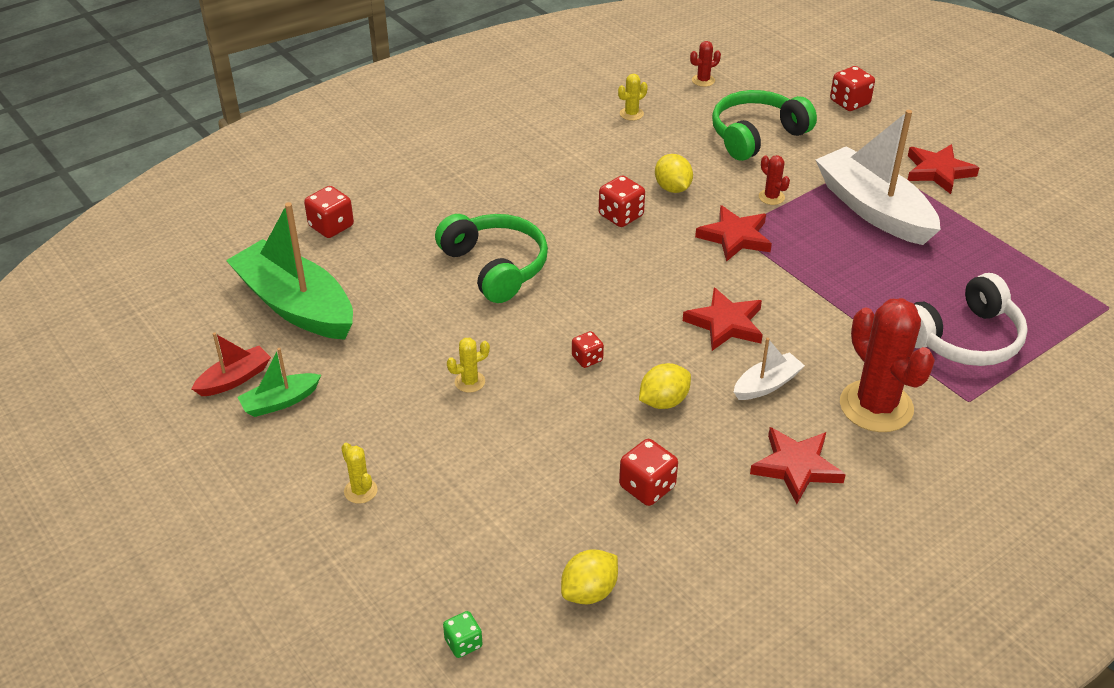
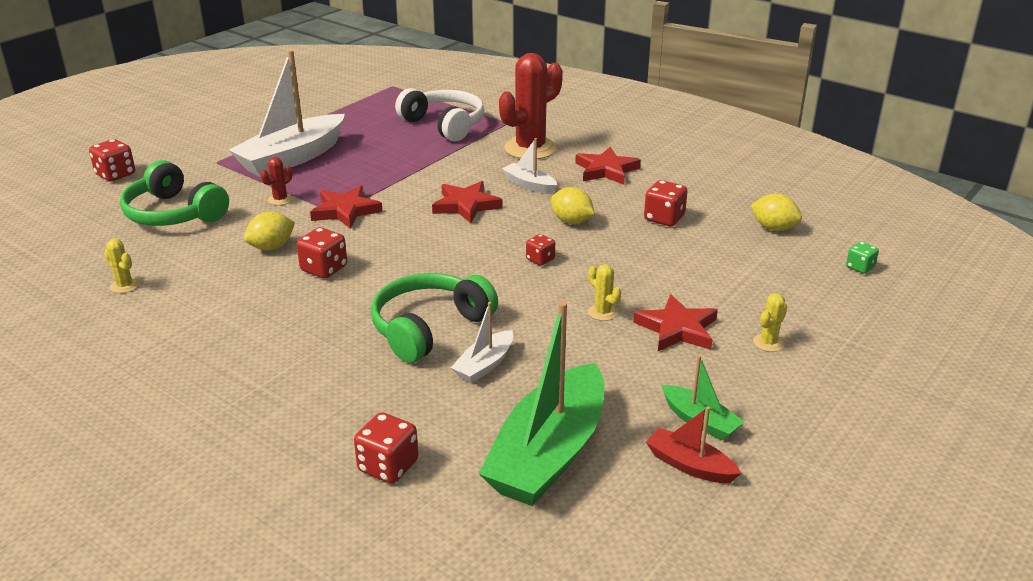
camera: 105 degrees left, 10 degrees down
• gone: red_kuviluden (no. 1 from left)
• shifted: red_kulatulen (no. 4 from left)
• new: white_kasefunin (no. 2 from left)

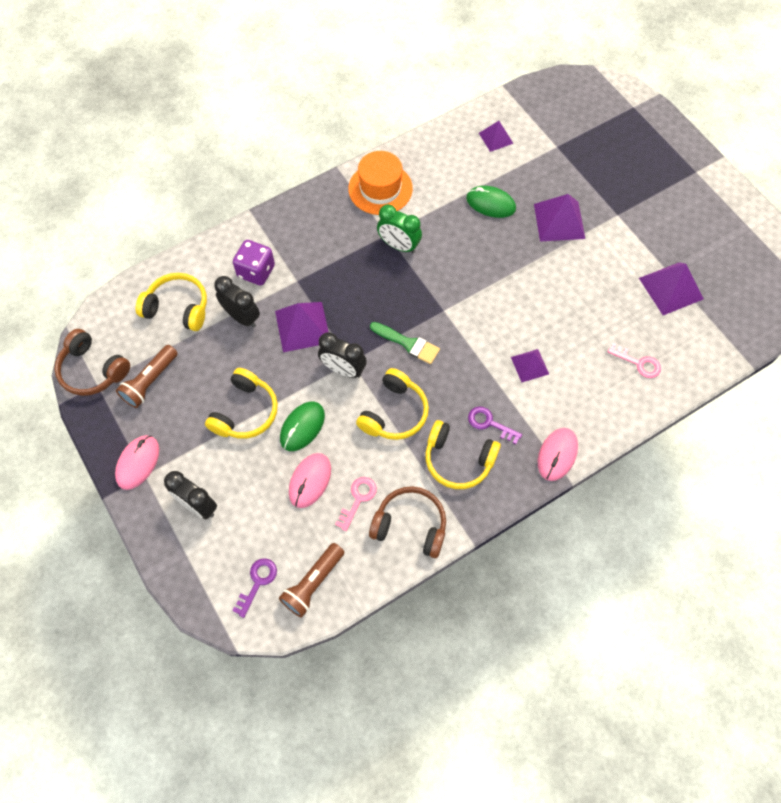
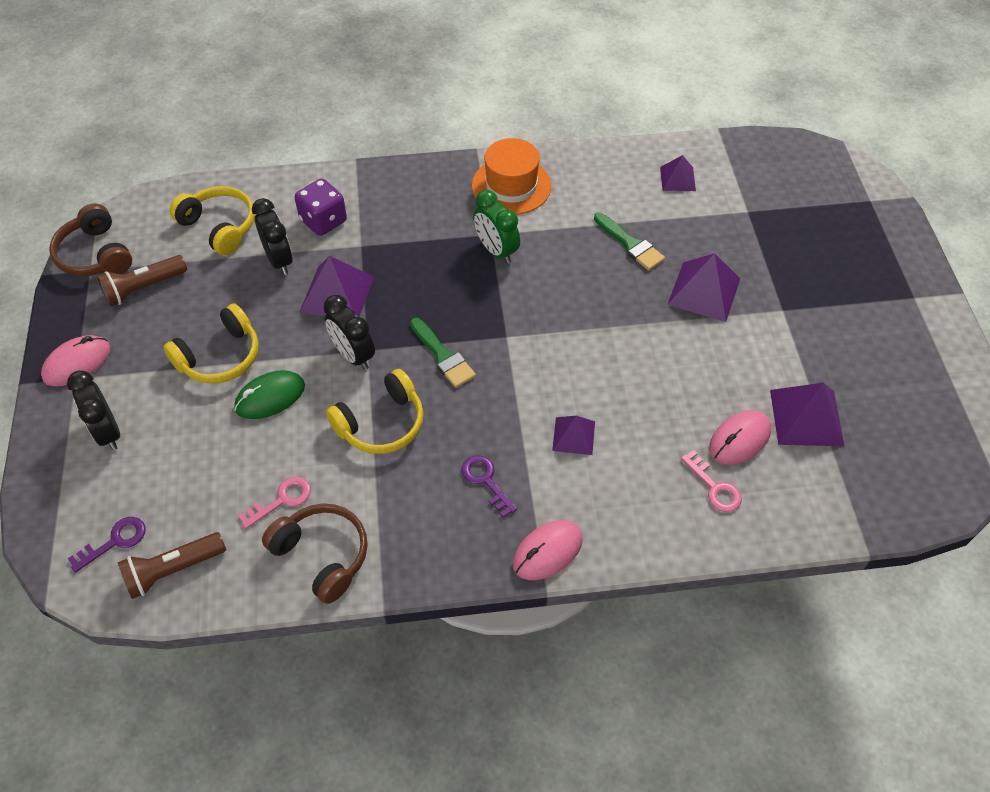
camera: 25 degrees right, 10 degrees down
• swapped: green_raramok (no. 2 from left) to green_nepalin (no. 2 from left)
• gone: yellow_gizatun (no. 4 from left)
• shifted: pink_raramok (no. 2 from left in the first image) to pink_raramok (no. 3 from left)

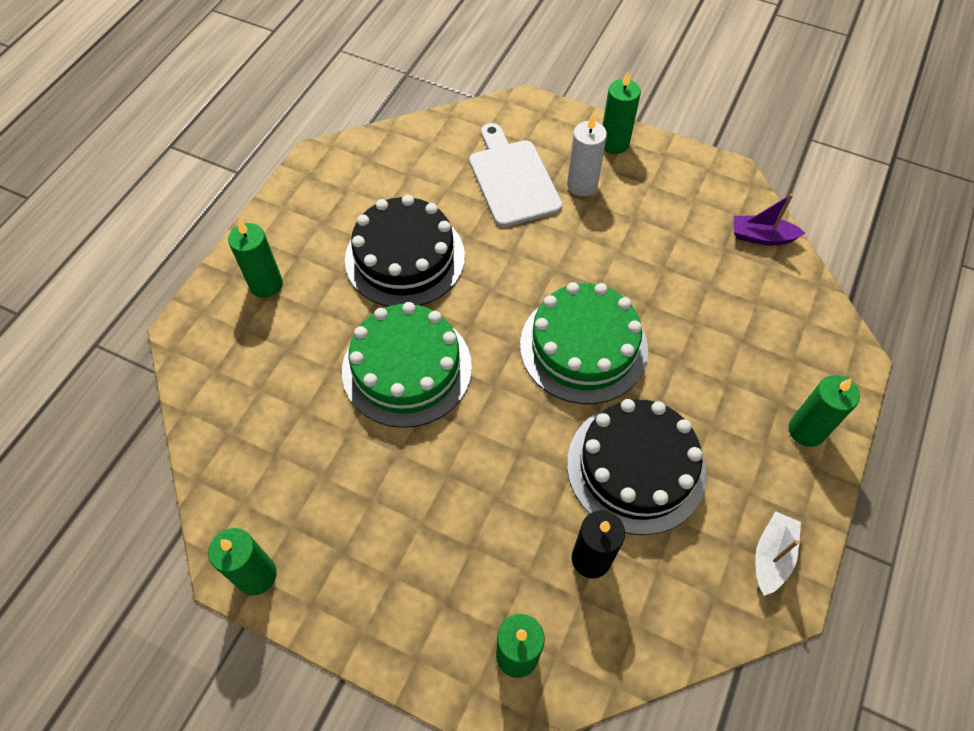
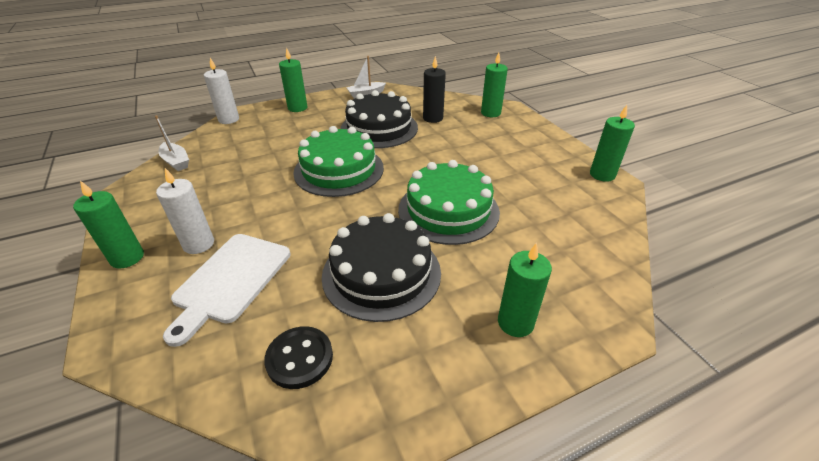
camera: 140 degrees left, 20 degrees down
• repainted: purple_kasefunin to white_kasefunin (no. 1 from left)
• new: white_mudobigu (no. 2 from left)
• new: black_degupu

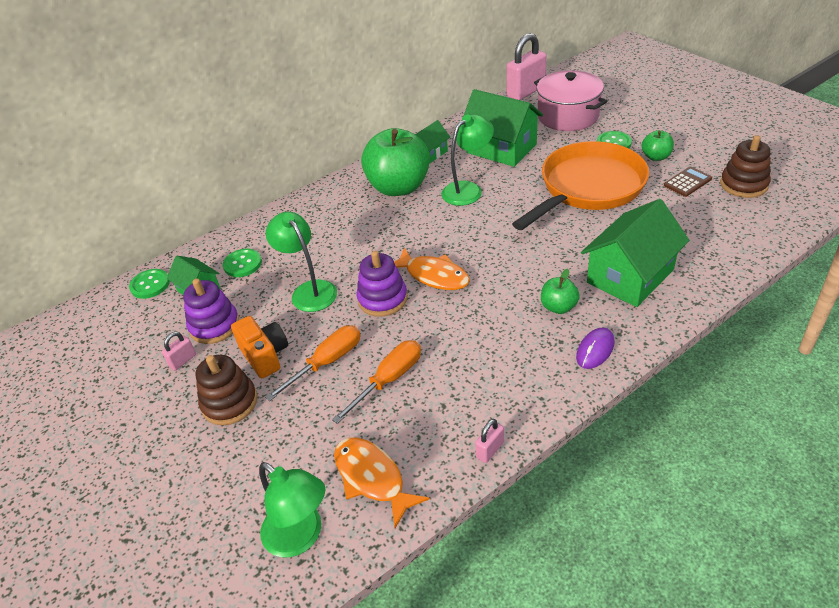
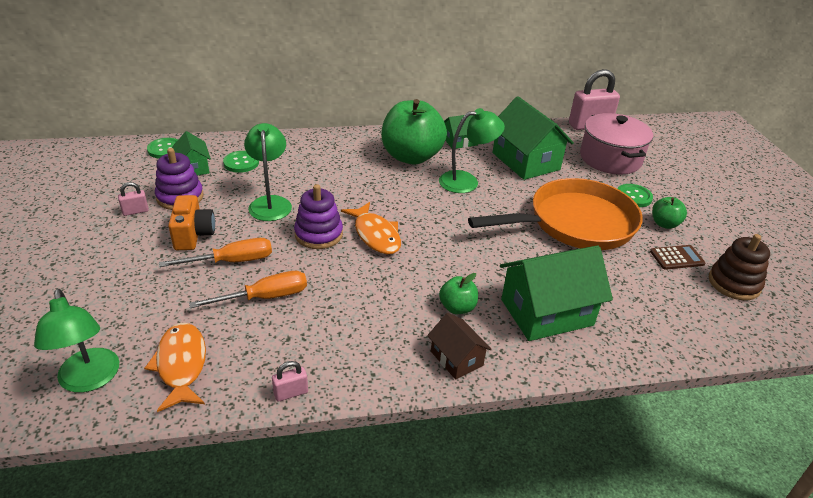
camera: 20 degrees right, 5 degrees down
• swapped: purple_raramok to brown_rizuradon
• gone: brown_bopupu (no. 1 from left)

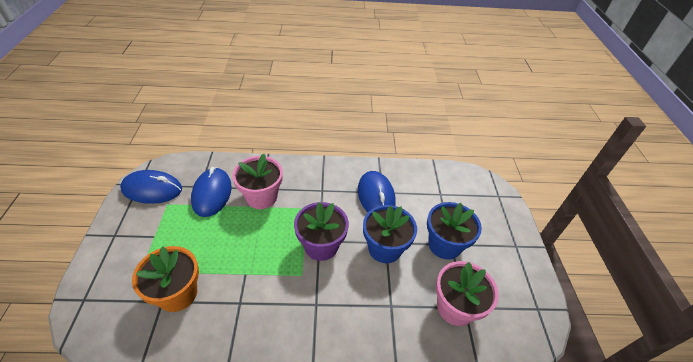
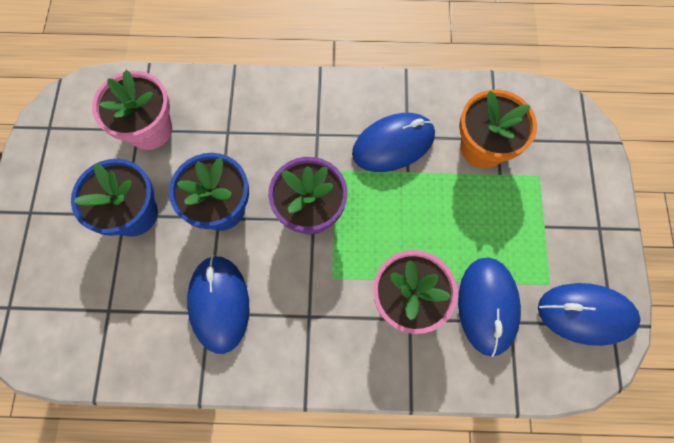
camera: 175 degrees left, 25 degrees up
• new: blue_raramok (no. 2 from left)

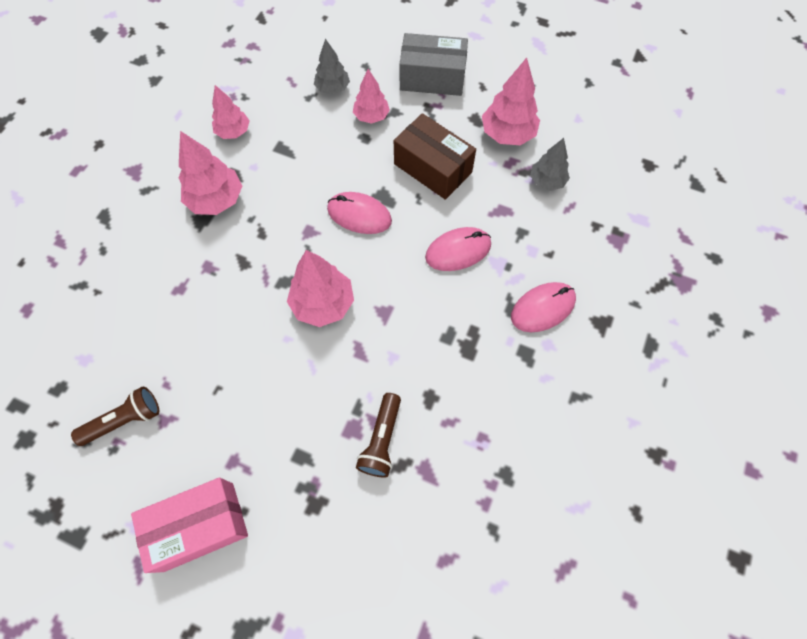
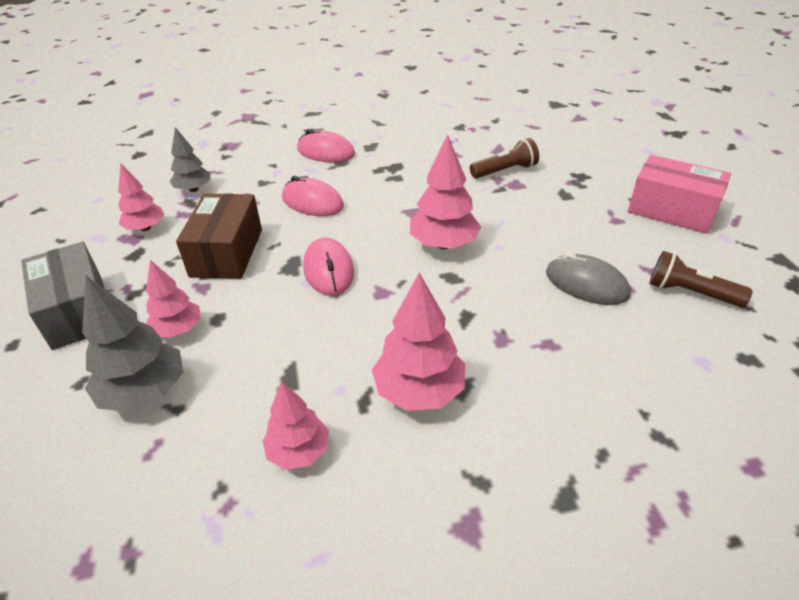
camera: 125 degrees left, 25 degrees down
• scaled: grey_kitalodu (no. 1 from left) x1.54
• scaled: pink_kitalodu (no. 5 from left in the first image) x0.65
• new: grey_raramok

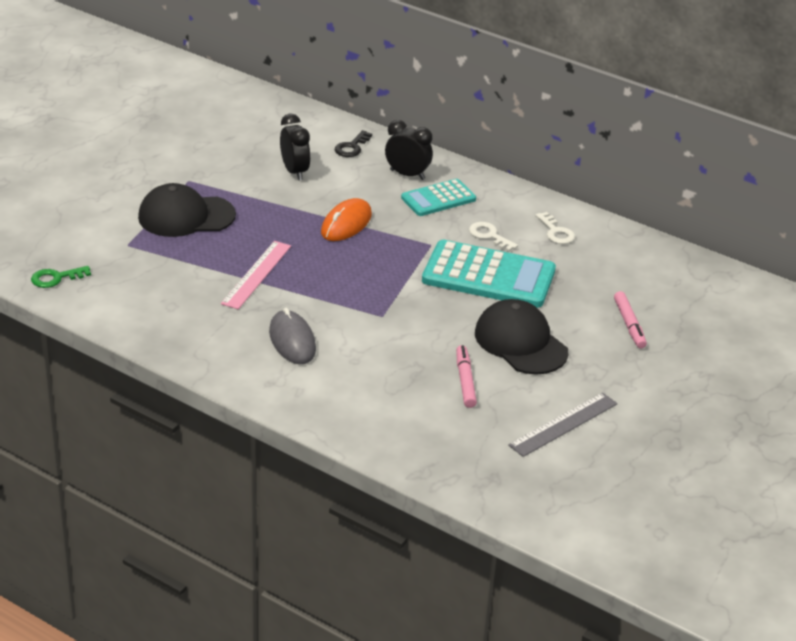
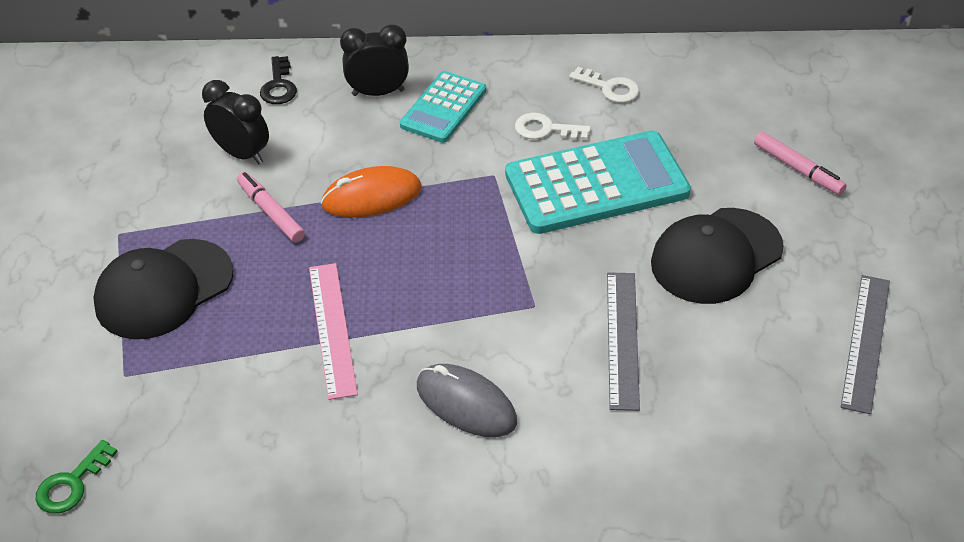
camera: 30 degrees left, 10 degrees up
• rotated: orange_raramok 75 degrees clockwise
• rotated: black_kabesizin (no. 2 from left) 60 degrees counterclockwise
• shifted: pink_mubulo (no. 1 from left)
• new: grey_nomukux (no. 1 from left)

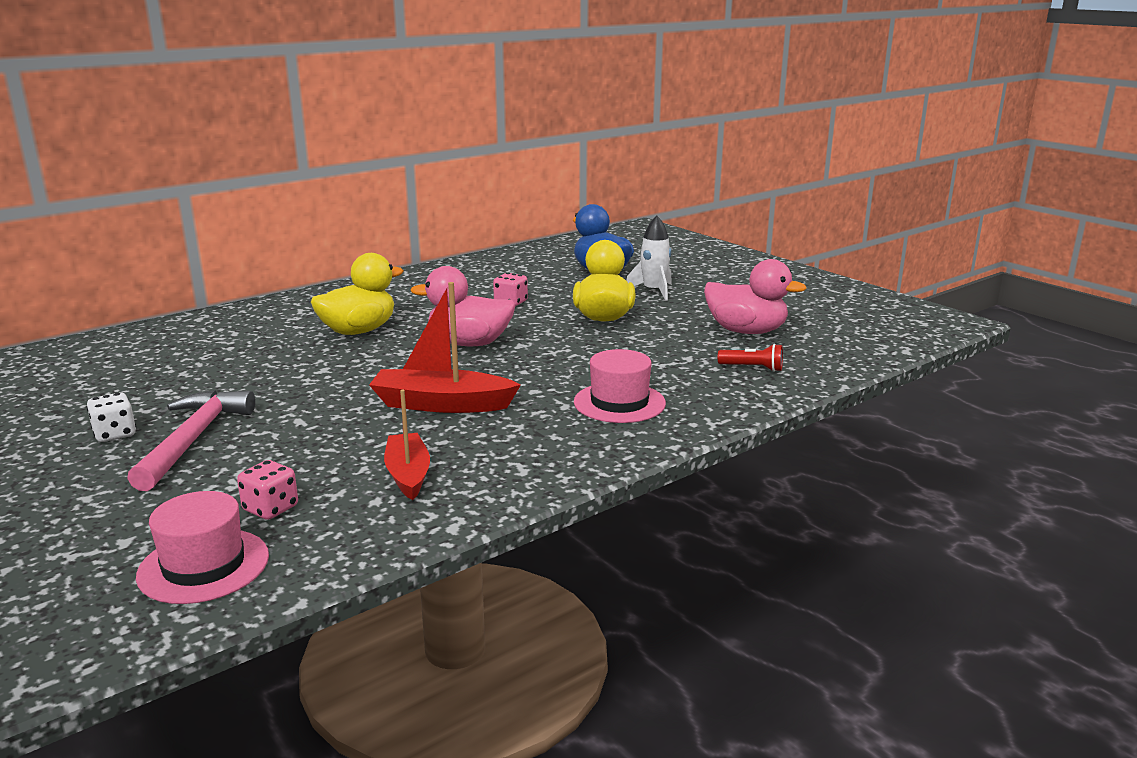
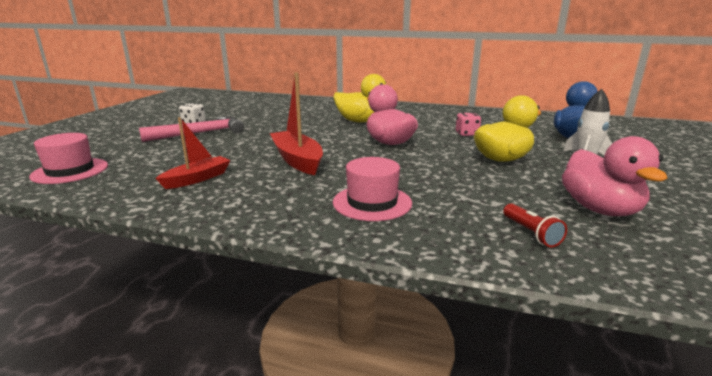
camera: 55 degrees right, 0 degrees up
• gone: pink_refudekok (no. 1 from left)

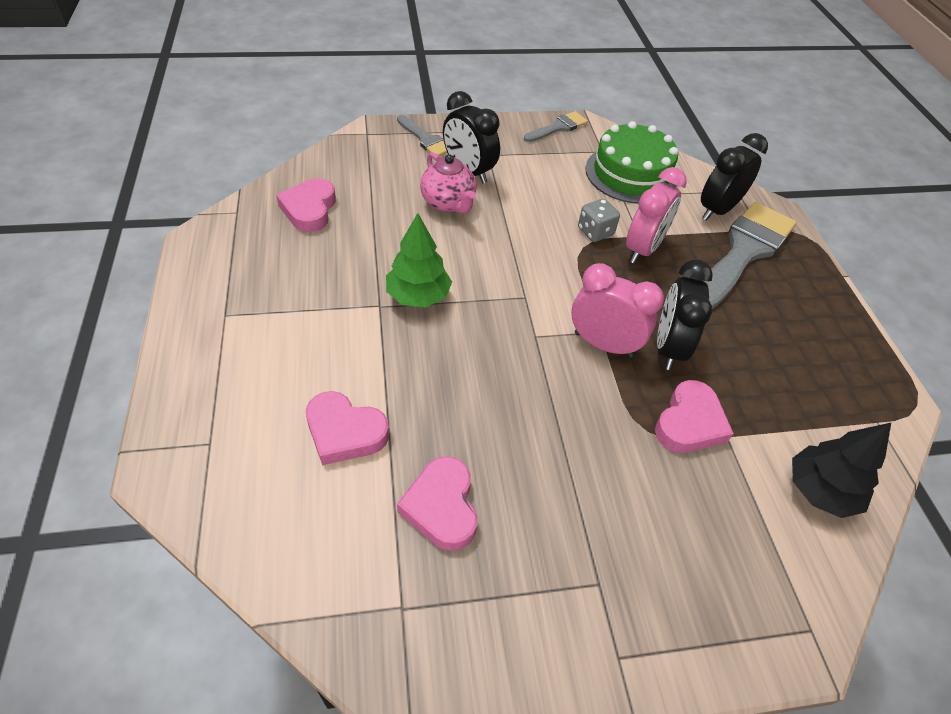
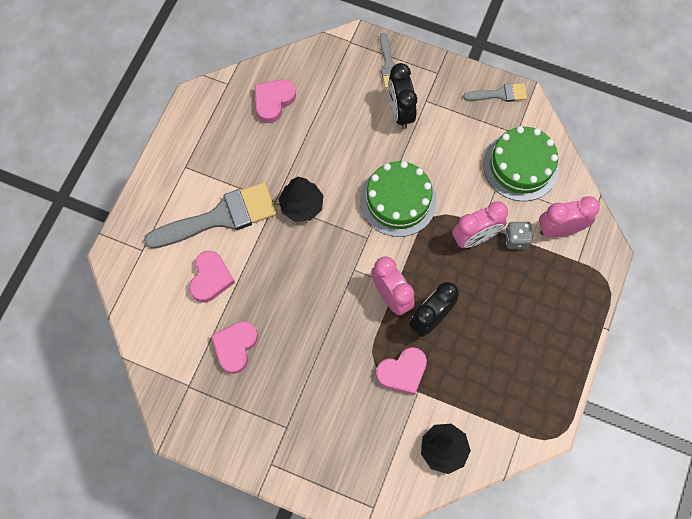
camera: 35 degrees right, 20 degrees up
• repainted: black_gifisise (no. 3 from left) to pink_gifisise (no. 3 from left)
• gone: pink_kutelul
• shifted: grey_refudekok
• shifted: grey_nepalin (no. 3 from left in the first image) to grey_nepalin (no. 1 from left)
• repainted: green_kitalodu to black_kitalodu (no. 1 from left)
• rotated: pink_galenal (no. 2 from left in the first image) 135 degrees counterclockwise
• new: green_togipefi (no. 1 from left)

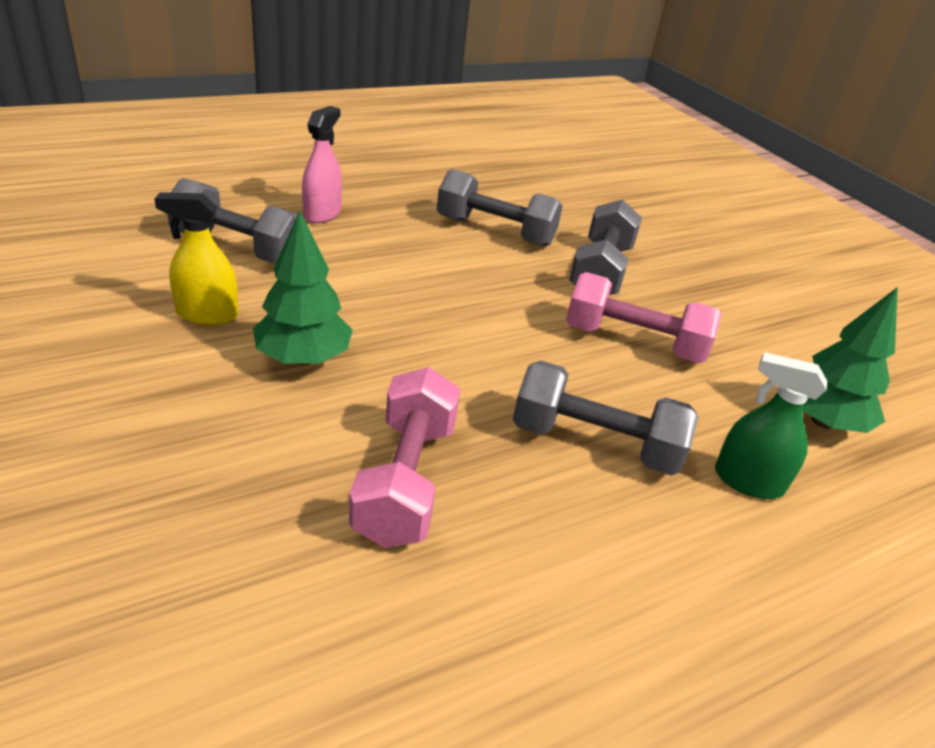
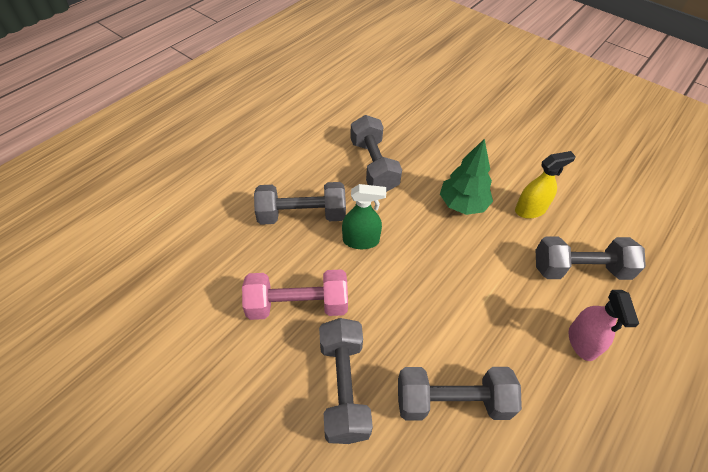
camera: 160 degrees right, 15 degrees up
• gone: green_kitalodu (no. 2 from left)
• shifted: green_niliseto
• repainted: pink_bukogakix (no. 1 from left) to grey_bukogakix (no. 3 from left)

